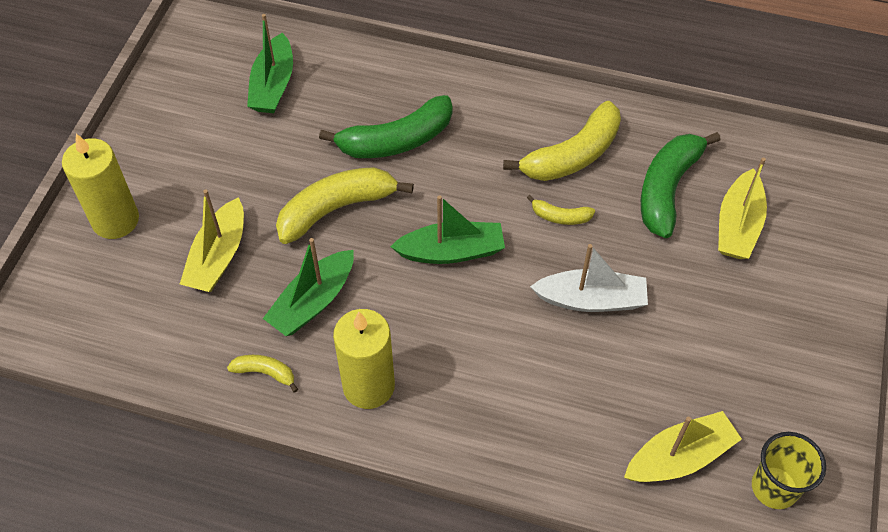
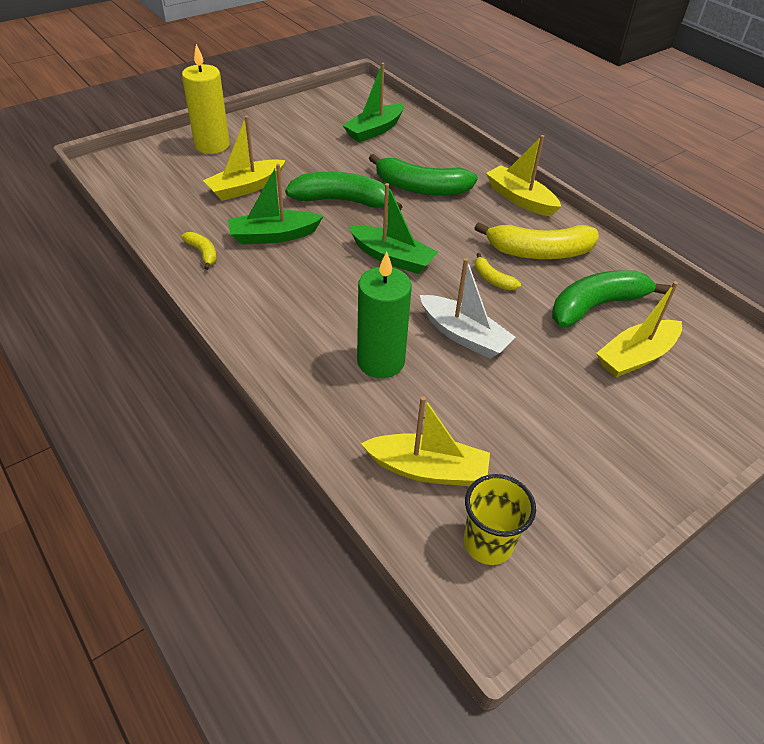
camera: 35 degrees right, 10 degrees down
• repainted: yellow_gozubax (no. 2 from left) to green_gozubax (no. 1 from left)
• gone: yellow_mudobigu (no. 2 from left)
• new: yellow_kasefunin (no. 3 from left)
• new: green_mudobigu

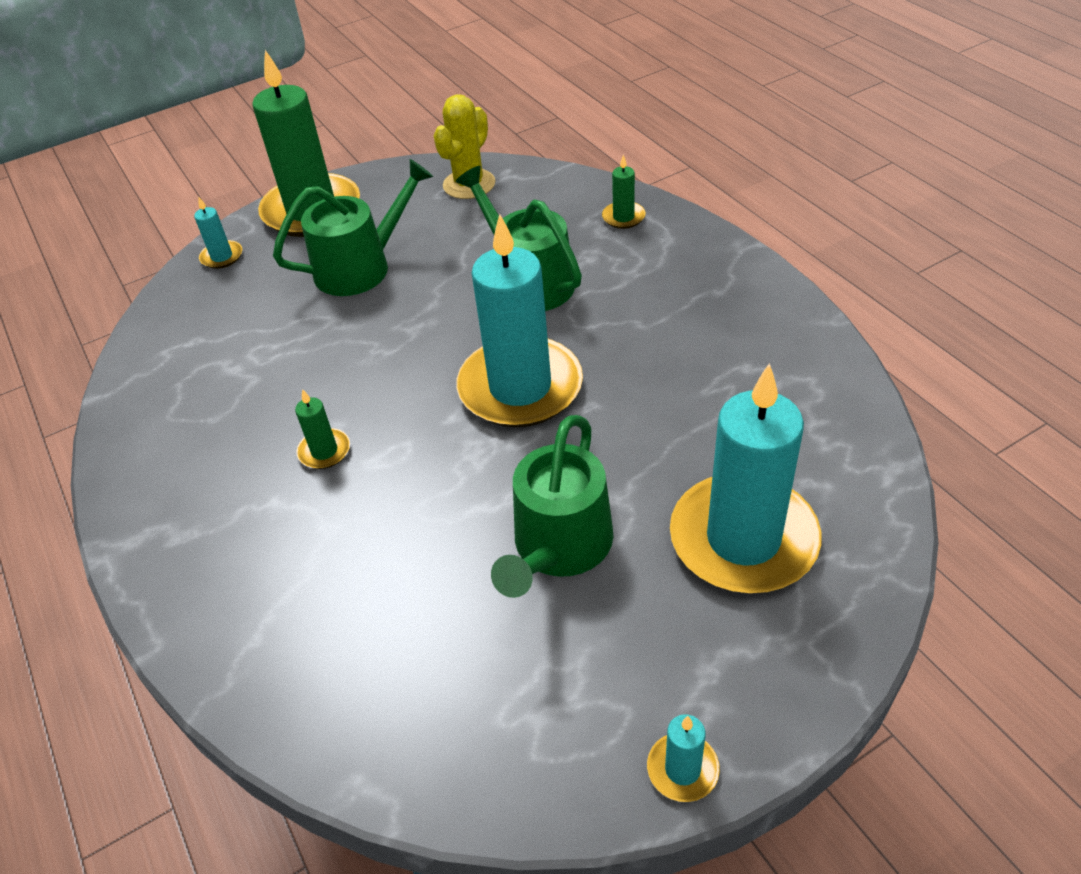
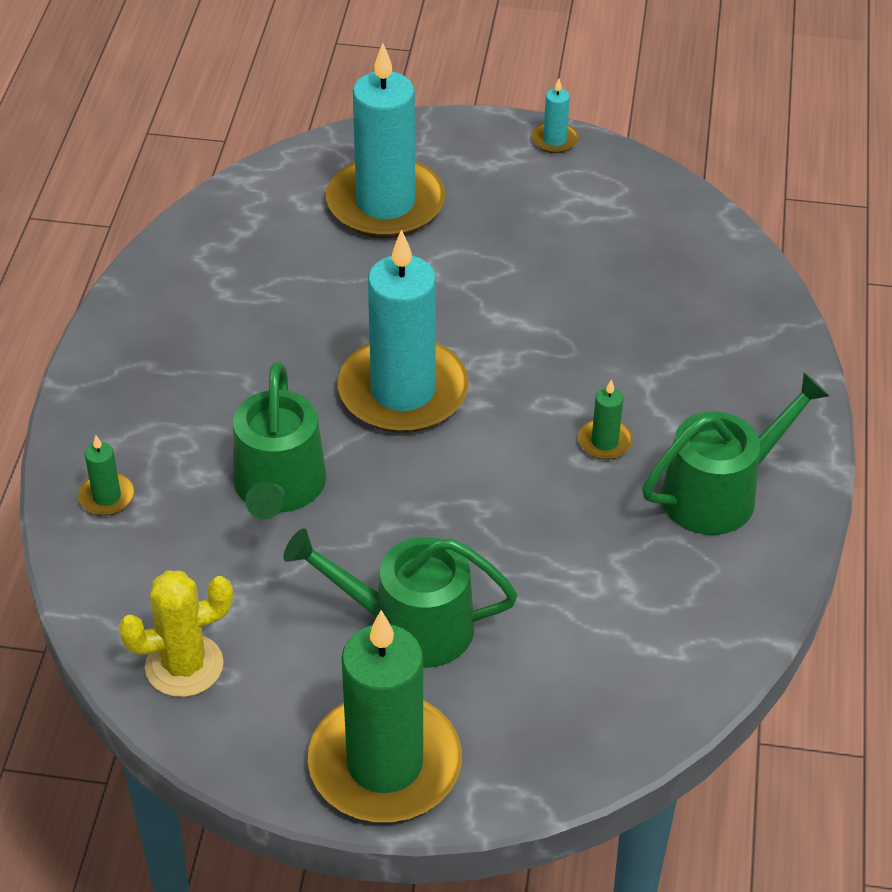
camera: 145 degrees left, 0 degrees up
• gone: turquoise_mudobigu (no. 1 from left)
• shifted: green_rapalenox (no. 3 from left)

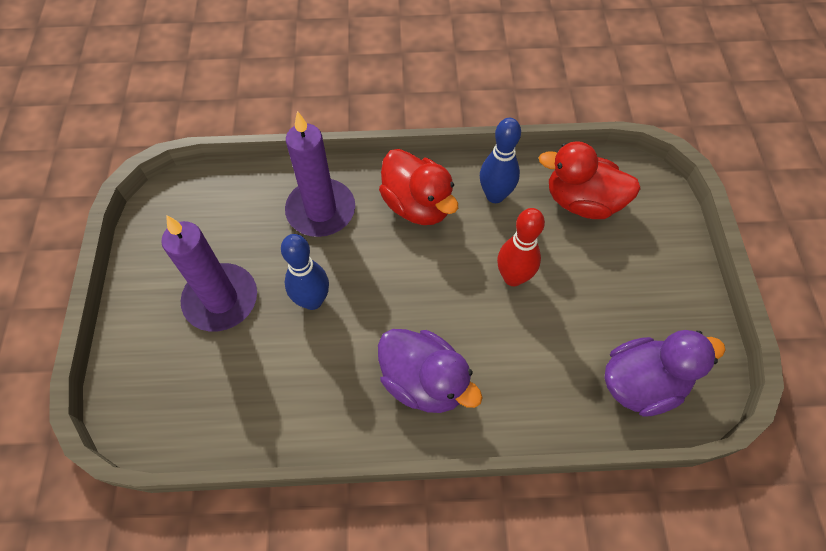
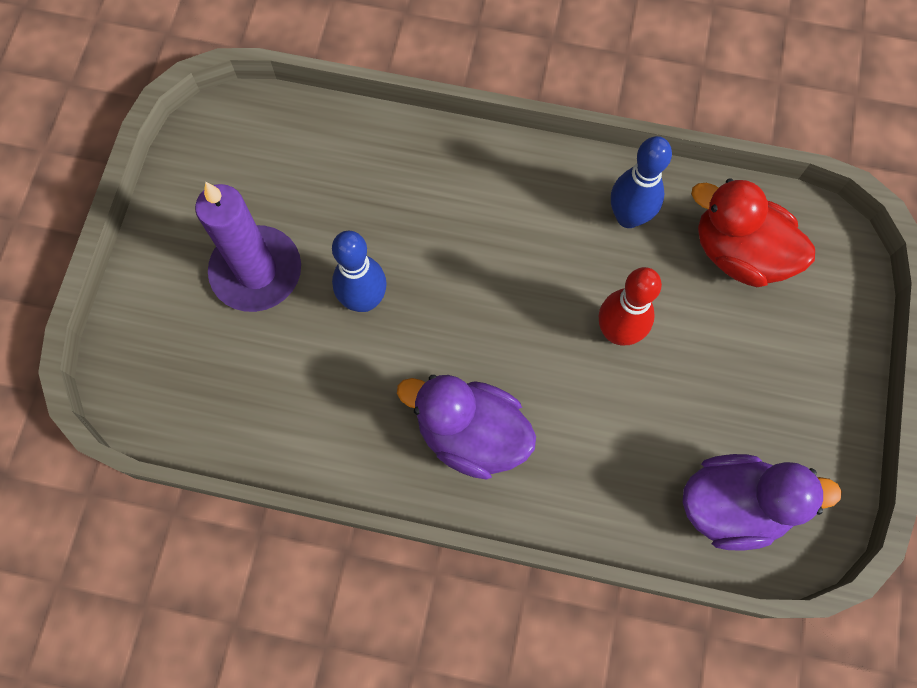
camera: 15 degrees right, 10 degrees up
• gone: purple_mudobigu (no. 2 from left)
• gone: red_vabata (no. 1 from left)
• rotated: purple_vabata (no. 1 from left) 150 degrees clockwise

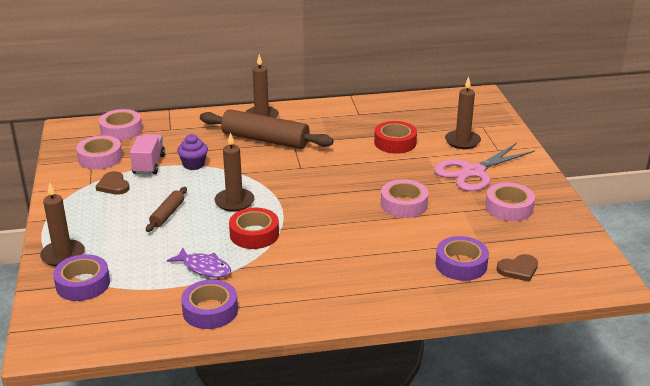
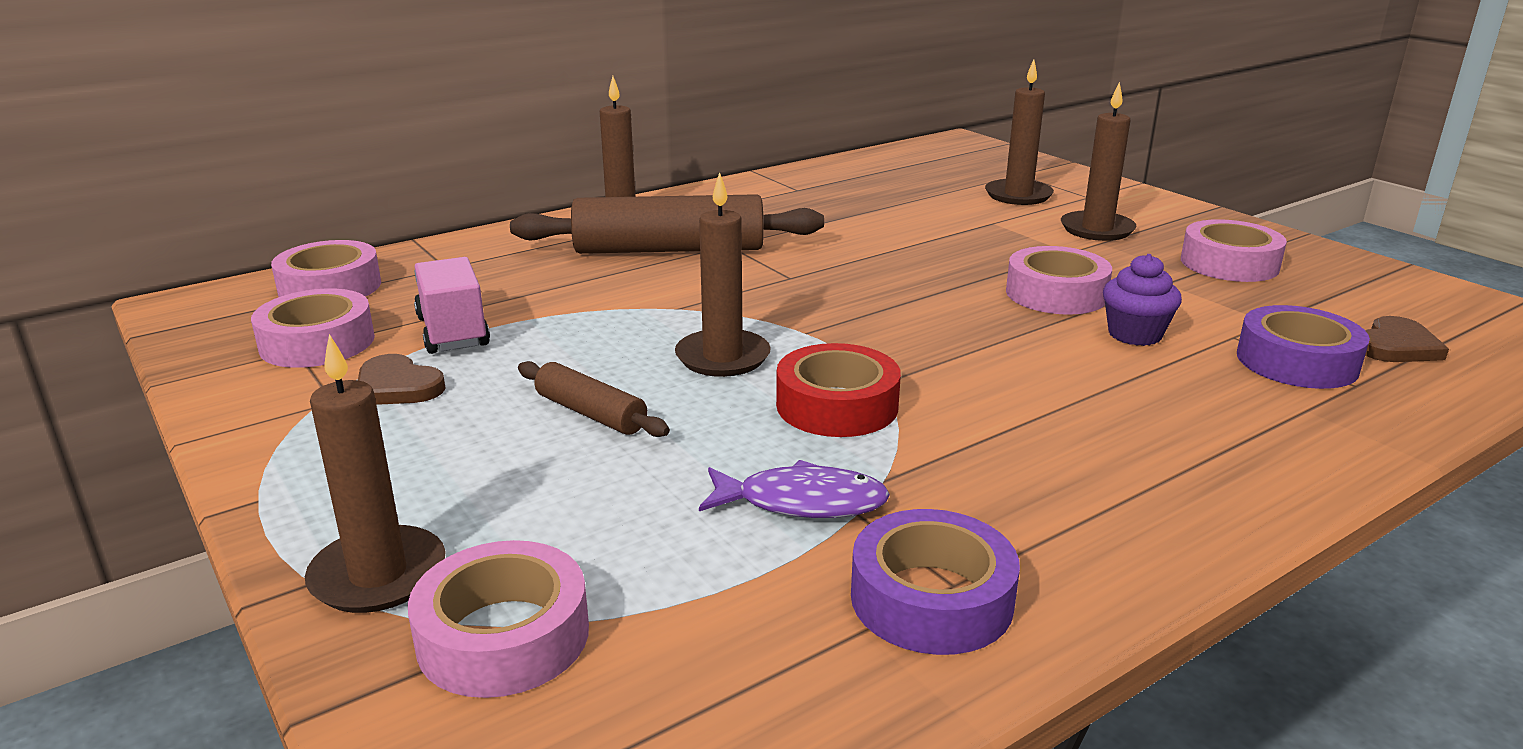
camera: 25 degrees left, 5 degrees down
• gone: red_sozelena (no. 2 from left)
• shifted: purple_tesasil
• swapped: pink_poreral to brown_mudobigu (no. 5 from left)
• rotated: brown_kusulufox (no. 1 from left) 45 degrees counterclockwise
• repainted: purple_sozelena (no. 1 from left) to pink_sozelena (no. 3 from left)

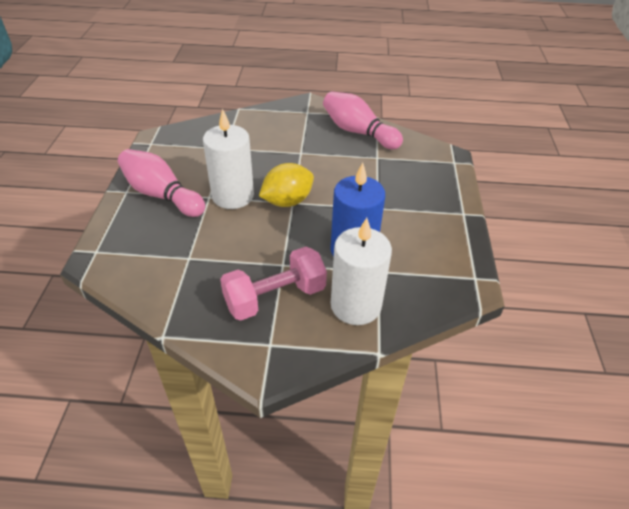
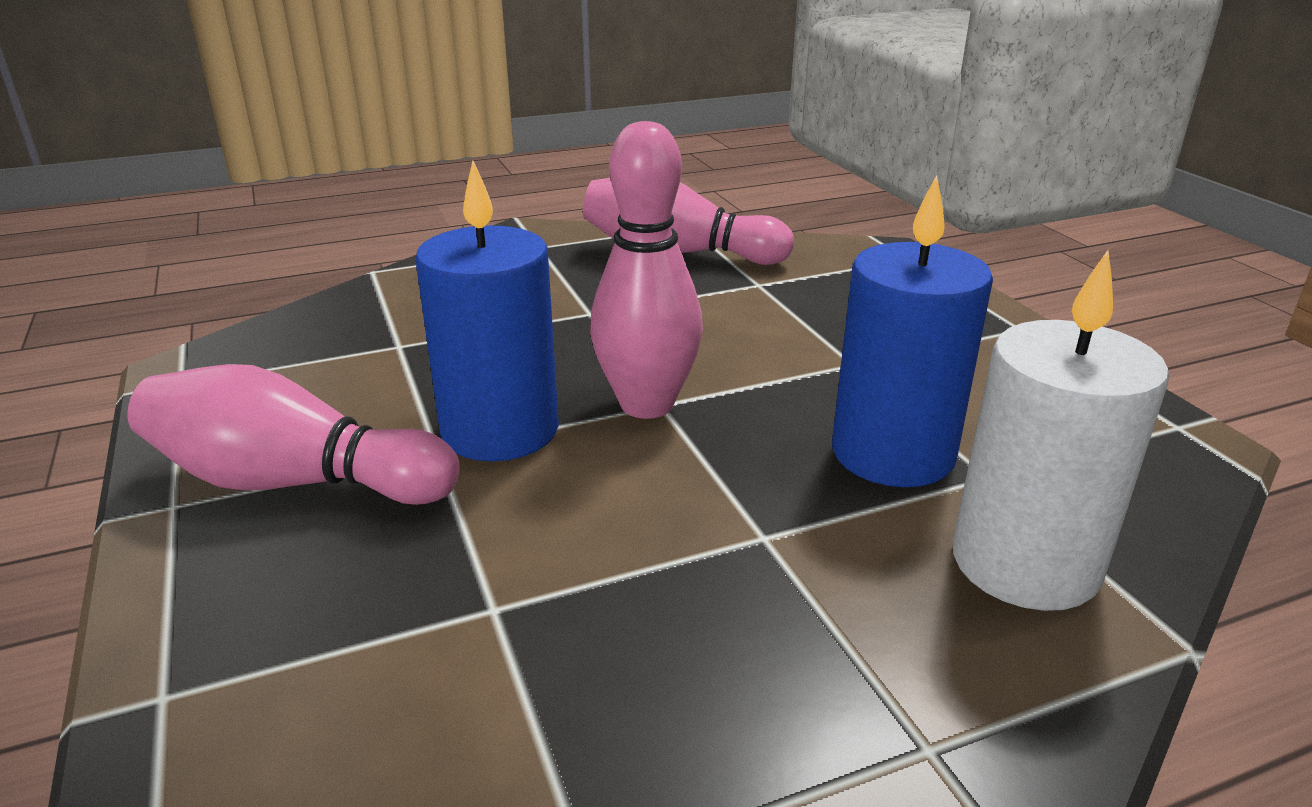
camera: 25 degrees left, 15 degrees down
• repainted: white_mudobigu (no. 1 from left) to blue_mudobigu (no. 1 from left)
• swapped: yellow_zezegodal to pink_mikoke (no. 2 from left)
• gone: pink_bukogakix

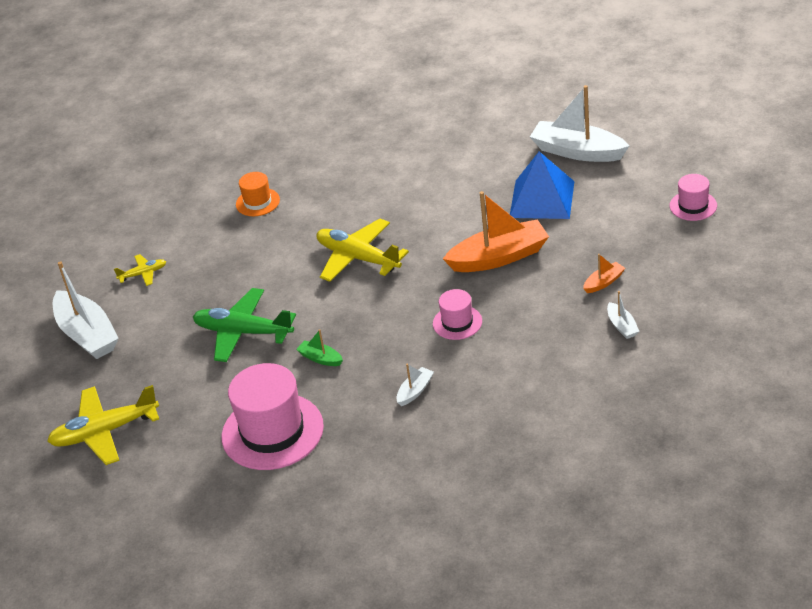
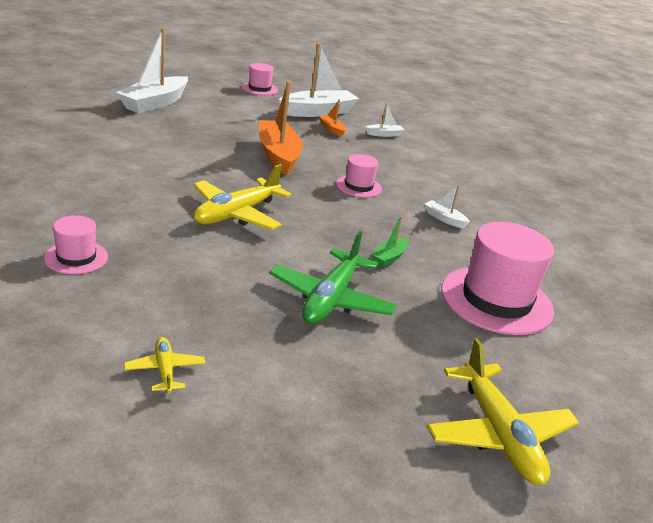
camera: 95 degrees left, 10 degrees down
• gone: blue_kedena
• repainted: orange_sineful to pink_sineful (no. 1 from left)
• shifted: white_kasefunin (no. 1 from left in the first image) to white_kasefunin (no. 2 from left)

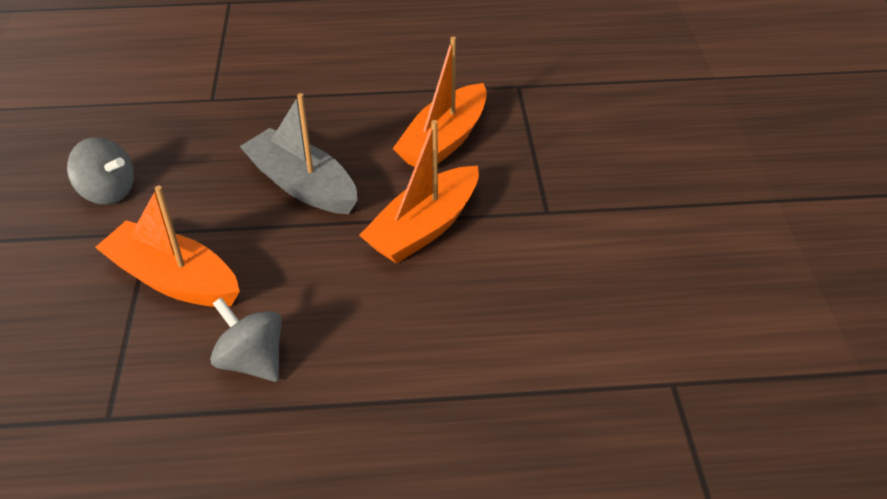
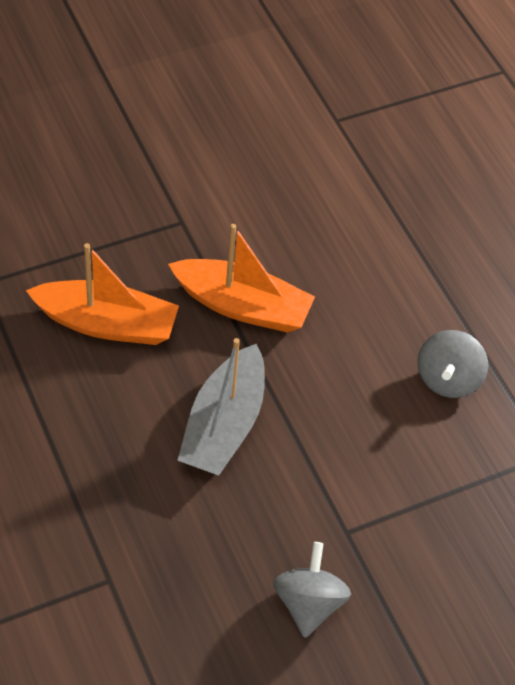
camera: 115 degrees left, 10 degrees up
• gone: orange_kasefunin (no. 1 from left)

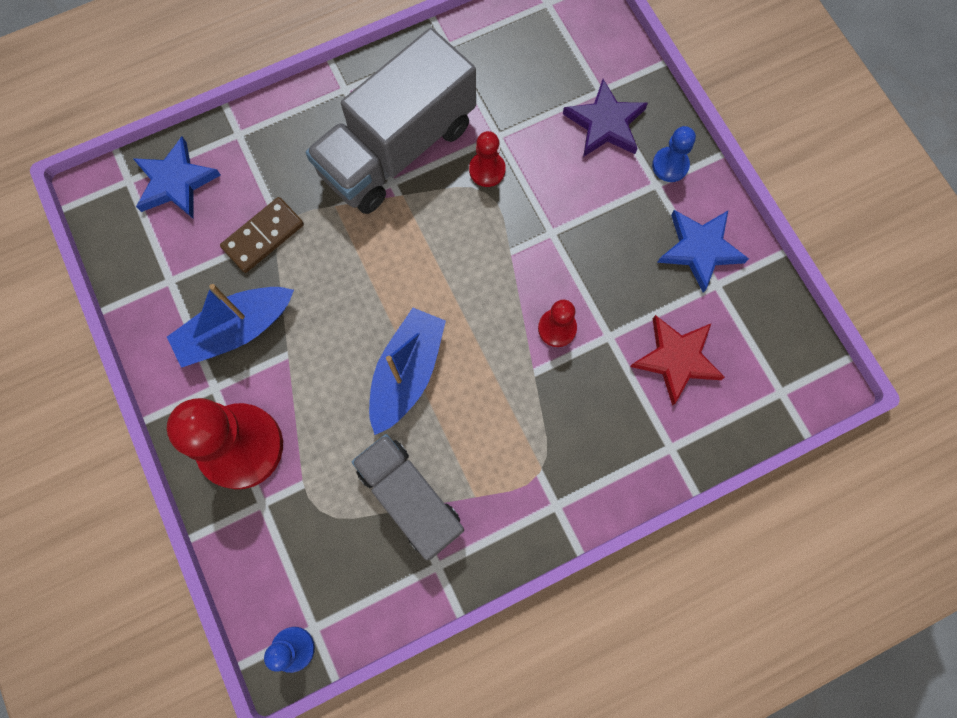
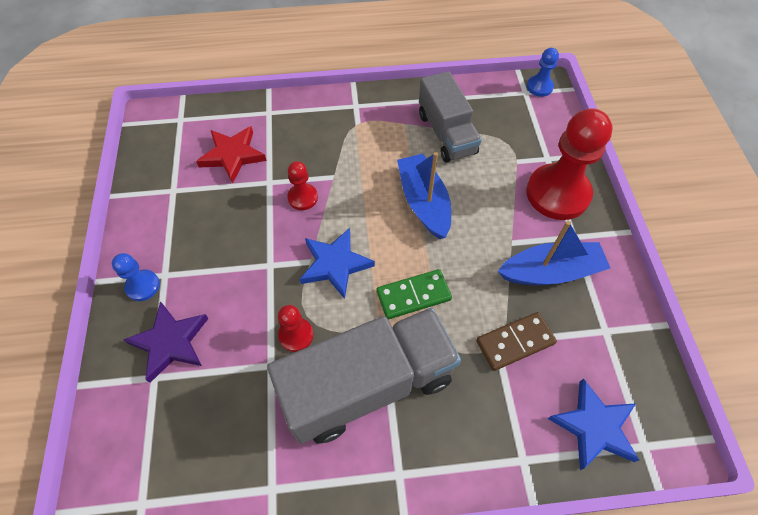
camera: 160 degrees left, 15 degrees down
• shifted: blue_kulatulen (no. 2 from left in the first image) to blue_kulatulen (no. 1 from left)
• rotated: blue_kasefunin (no. 2 from left in the first image) 120 degrees clockwise
• new: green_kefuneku

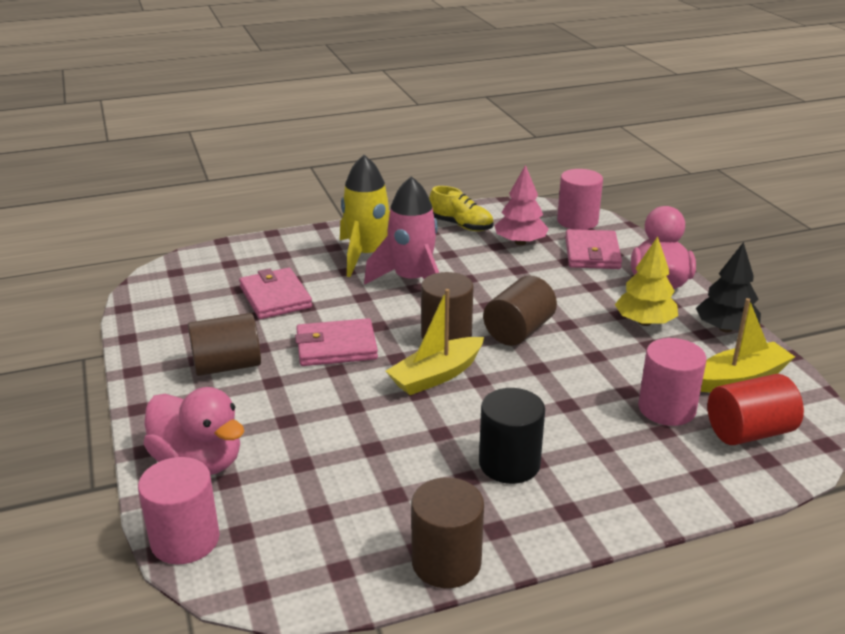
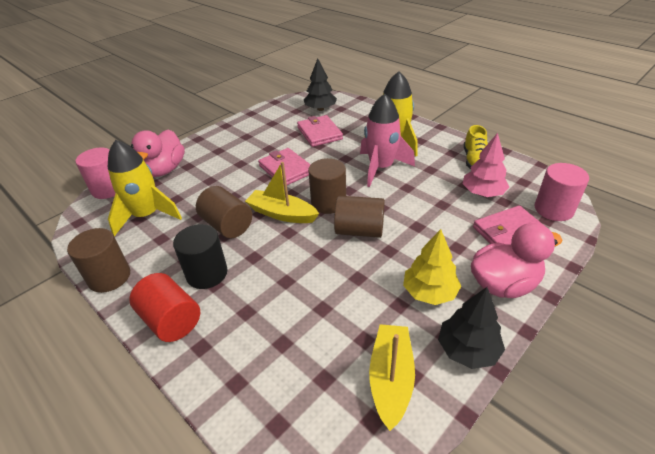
camera: 65 degrees right, 10 degrees up
• rotated: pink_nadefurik (no. 1 from left in the first image) 60 degrees counterclockwise
• rotated: yellow_kasefunin (no. 2 from left) 120 degrees counterclockwise
• shifted: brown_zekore (no. 1 from left in the first image) to brown_zekore (no. 2 from left)
• gone: pink_zekore (no. 3 from left)
• shifted: red_zekore
• new: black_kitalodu (no. 1 from left)
• new: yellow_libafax (no. 1 from left)

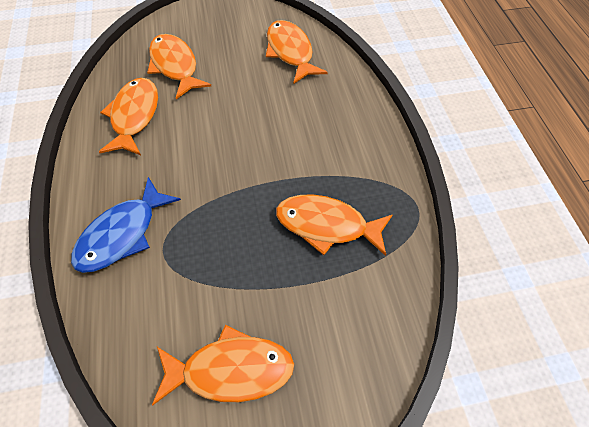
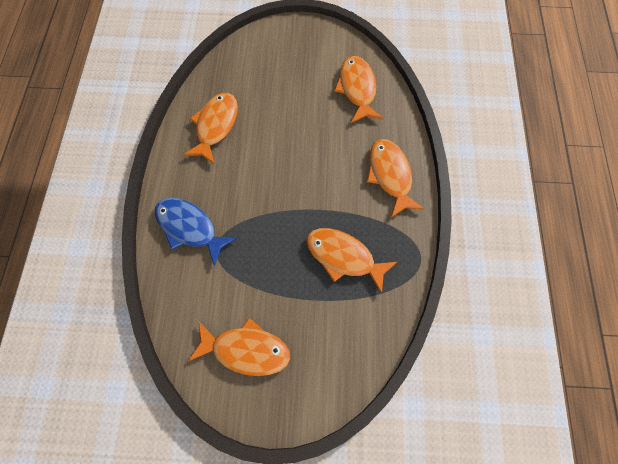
camera: 15 degrees right, 10 degrees up
• shifted: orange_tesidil (no. 2 from left in the first image) to orange_tesidil (no. 5 from left)
• rotated: blue_tesidil 75 degrees clockwise

